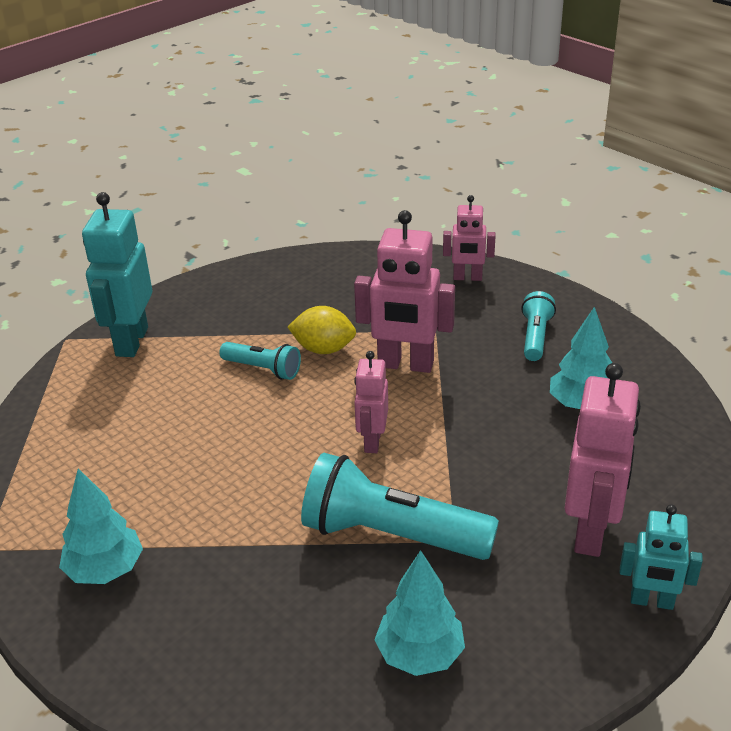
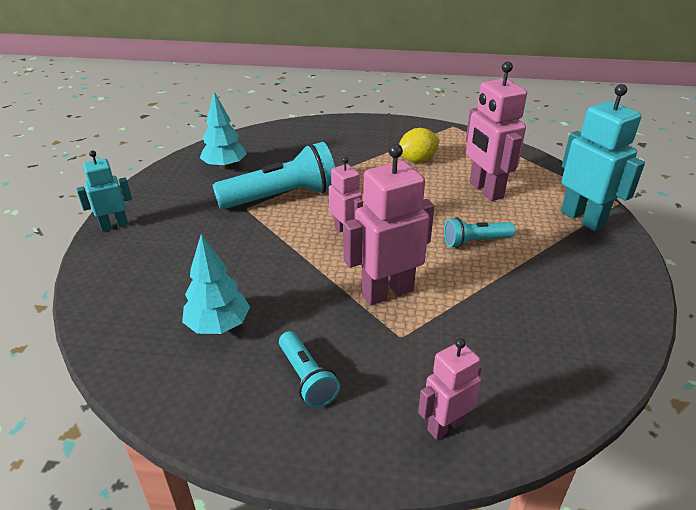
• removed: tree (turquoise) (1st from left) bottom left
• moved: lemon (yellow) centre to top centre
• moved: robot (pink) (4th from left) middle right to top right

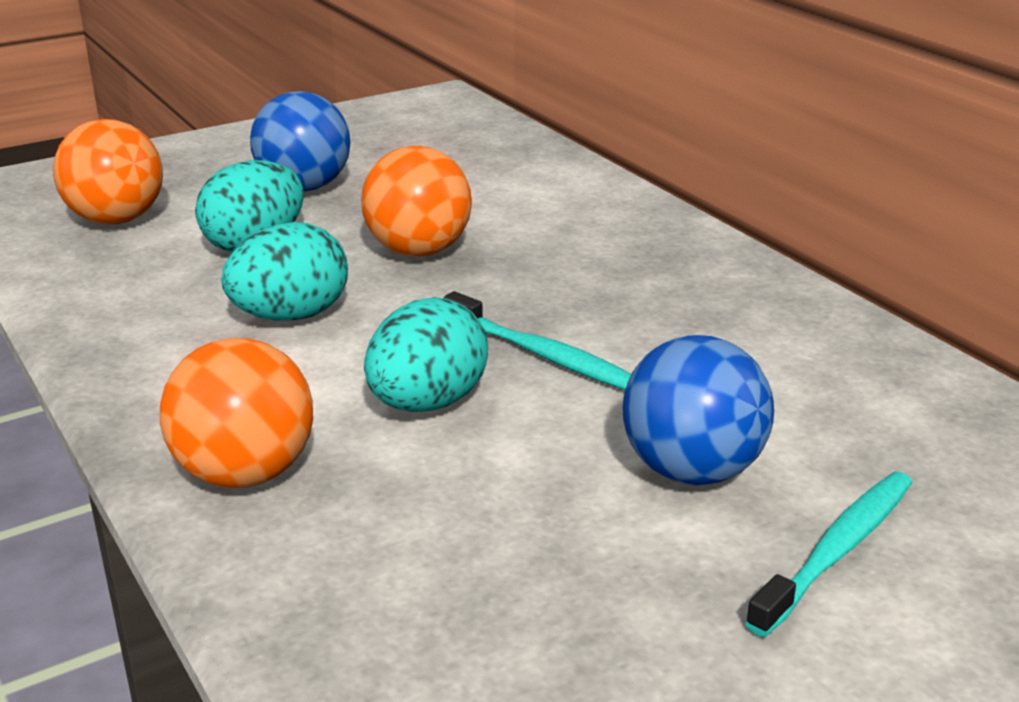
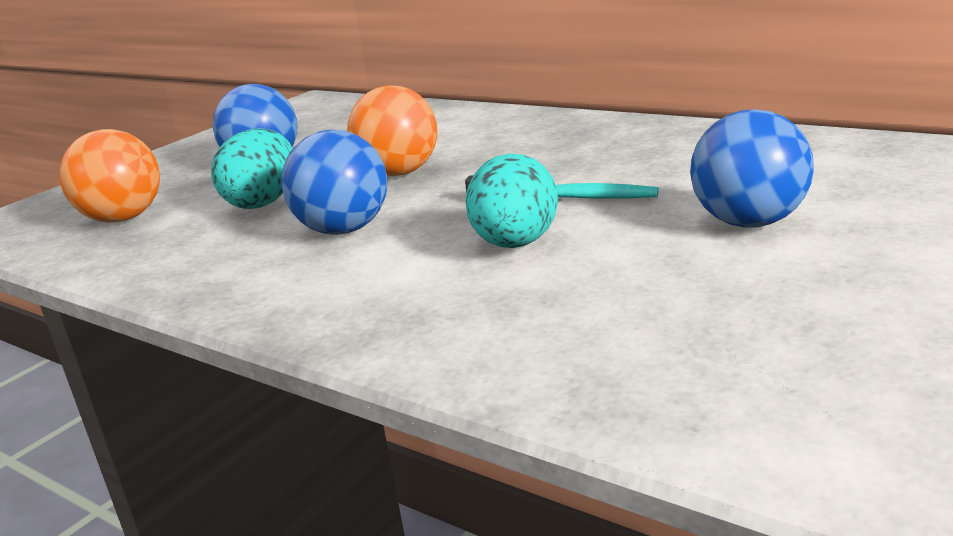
• removed: ball (orange) (2nd from left) middle left
• replaced: egg (turquoise) (2nd from left) middle left to ball (blue) (2nd from left) centre
• removed: toothbrush (turquoise) (2nd from left) bottom right

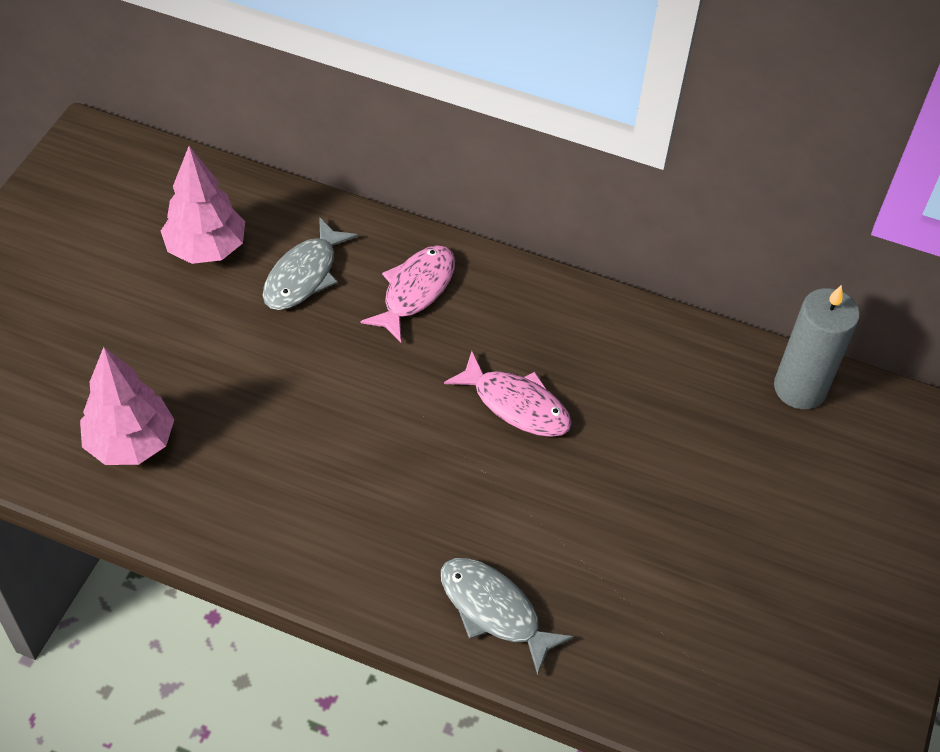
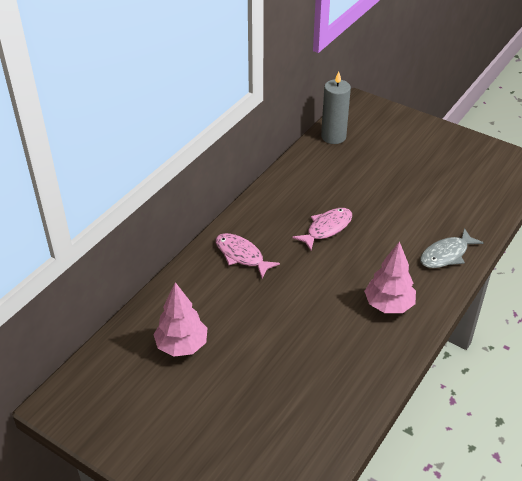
• moved: tree (pink) (1st from left in the first image) middle left to tree (pink) (2nd from left) middle right
• removed: fish (grey) (1st from left) middle left

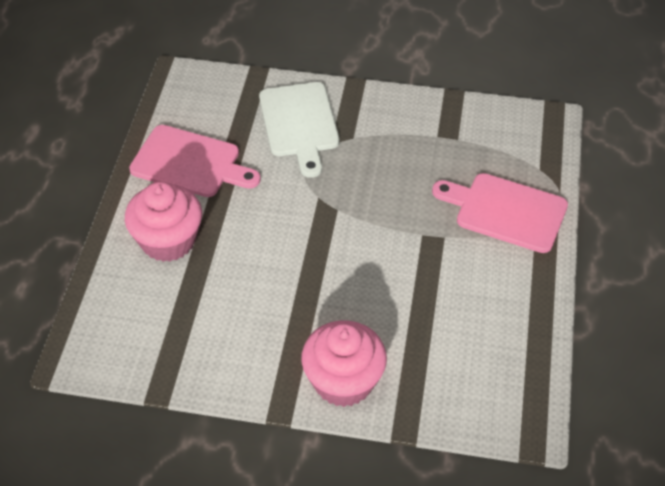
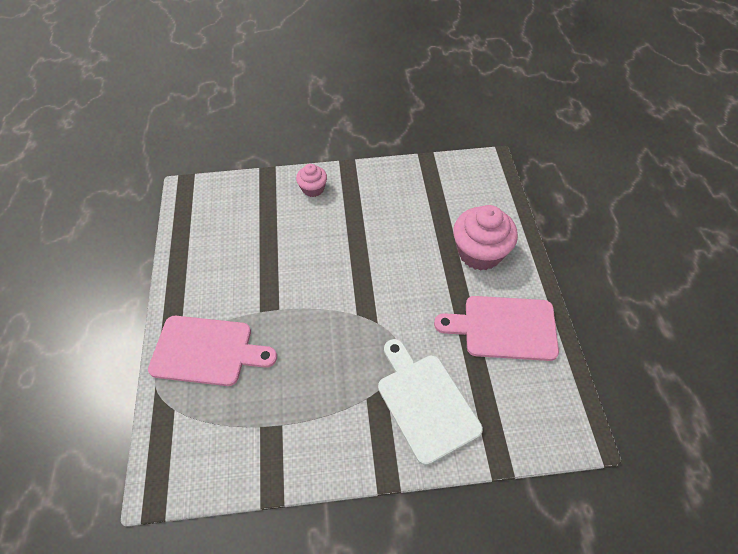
• resized: cupcake (pink) (2nd from left in the first image) bottom centre = top centre x0.54

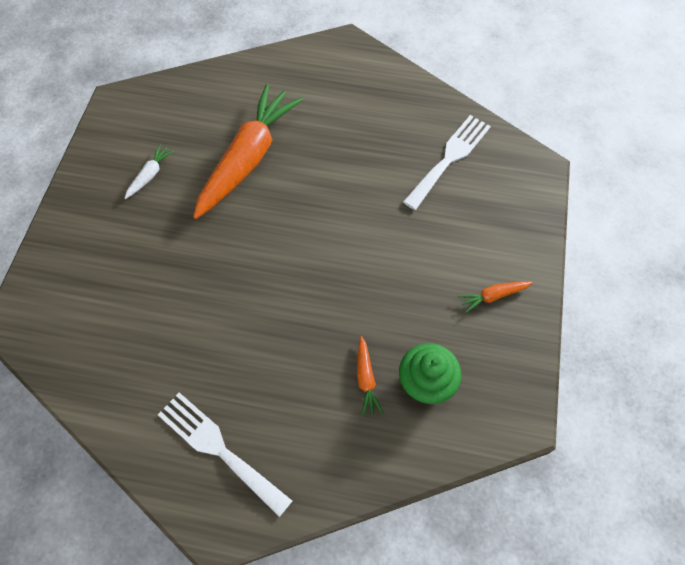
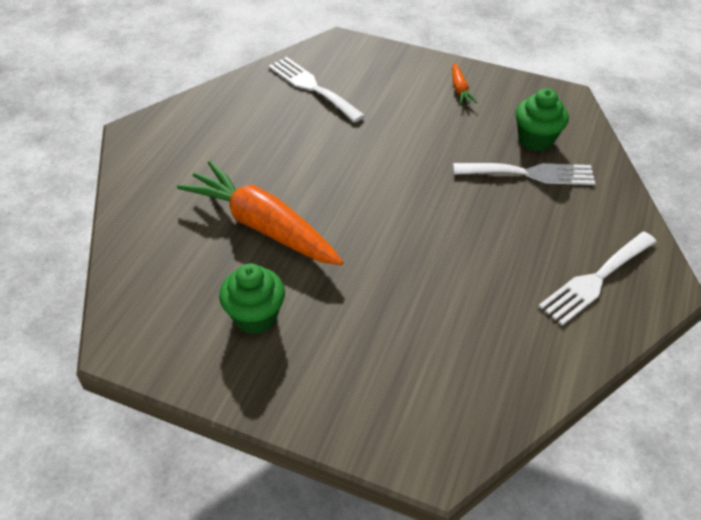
• replaced: carrot (white) top left to cupcake (green) (1st from left) centre
• replaced: carrot (orange) (2nd from left) centre to fork (white) (2nd from left) middle right

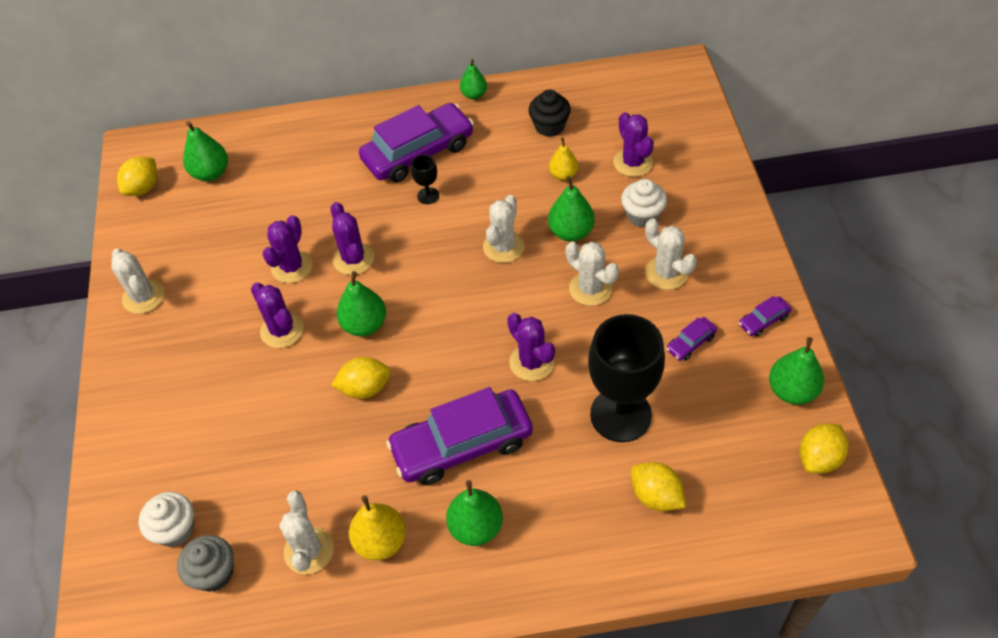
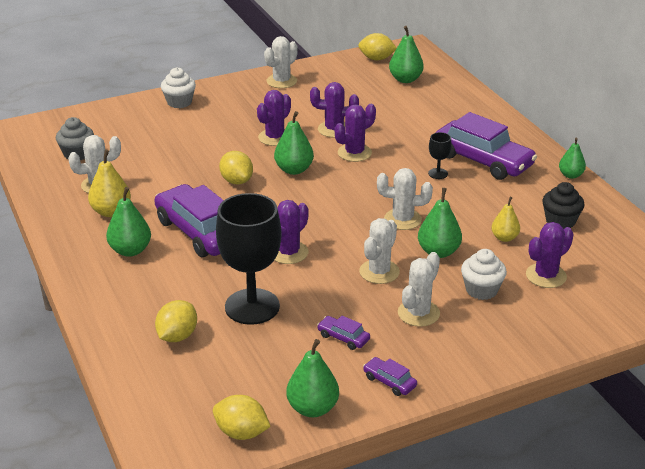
• moved: cupcake (white) (1st from left) bottom left to top left

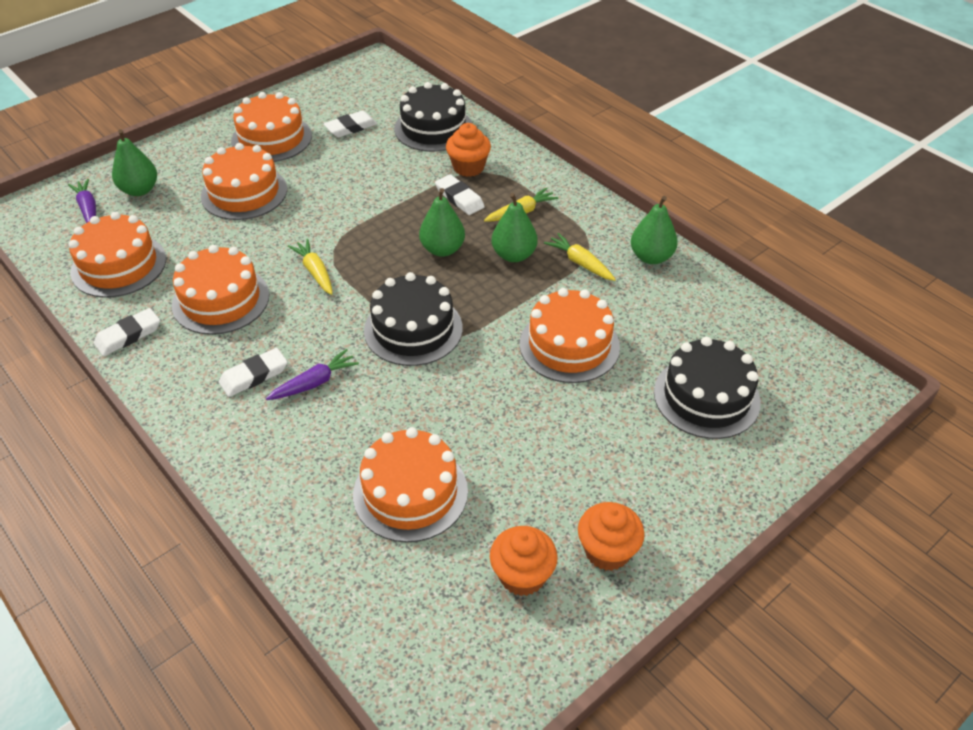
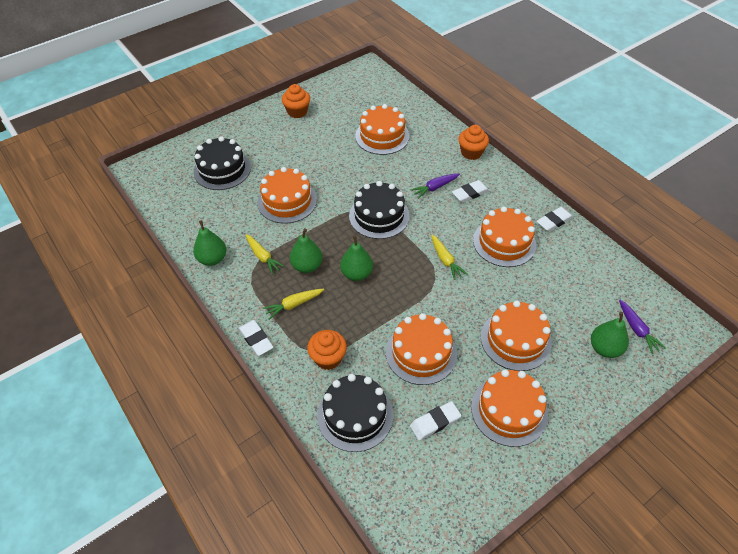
• moved: cake (orange) (1st from left in the first image) middle left to cake (orange) (3rd from left) centre
• moved: eraser (white) (4th from left in the first image) top centre to eraser (white) (1st from left) centre
• moved: cupcake (orange) (2nd from left in the first image) bottom centre to cupcake (orange) (3rd from left) top centre

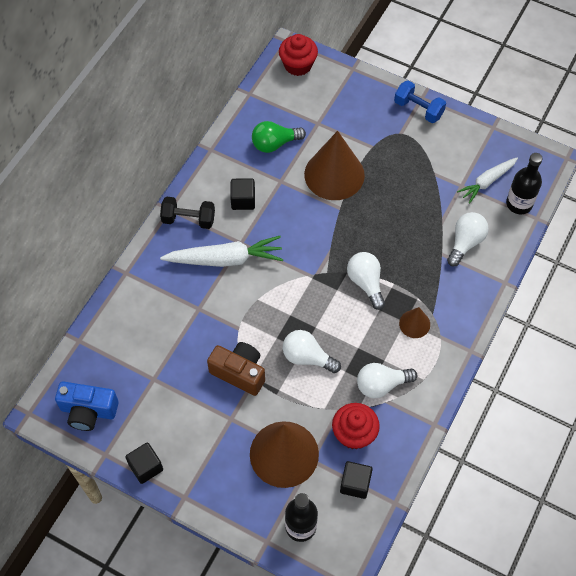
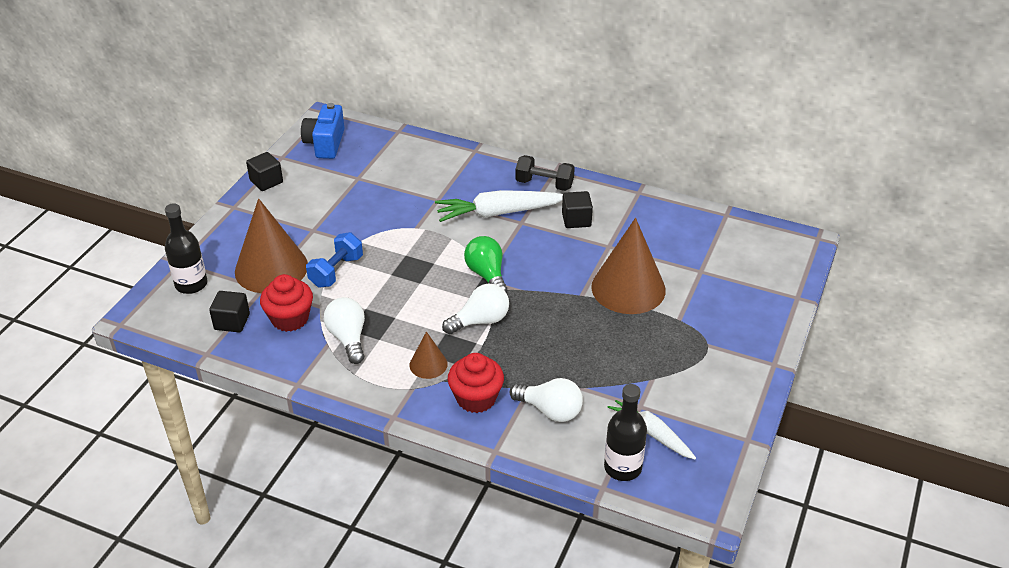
• turned: dumbbell (black) middle left = top centre 75 degrees counterclockwise
• turned: carrot (white) (1st from left) centre = centre 90 degrees clockwise
• removed: camera (brown) centre
• moved: light bulb (green) top centre to centre
• moved: cupcake (red) (1st from left in the first image) top centre to cupcake (red) (2nd from left) bottom centre
• removed: light bulb (white) (1st from left) centre
• moved: dumbbell (blue) top right to middle left

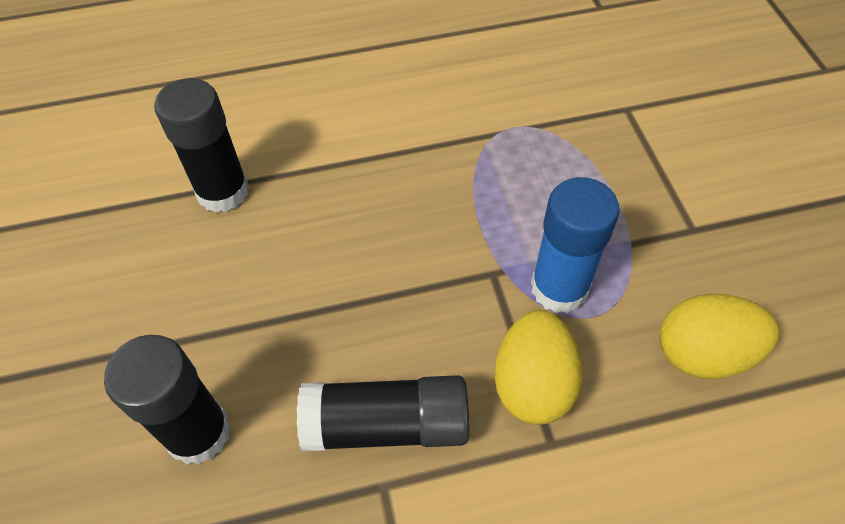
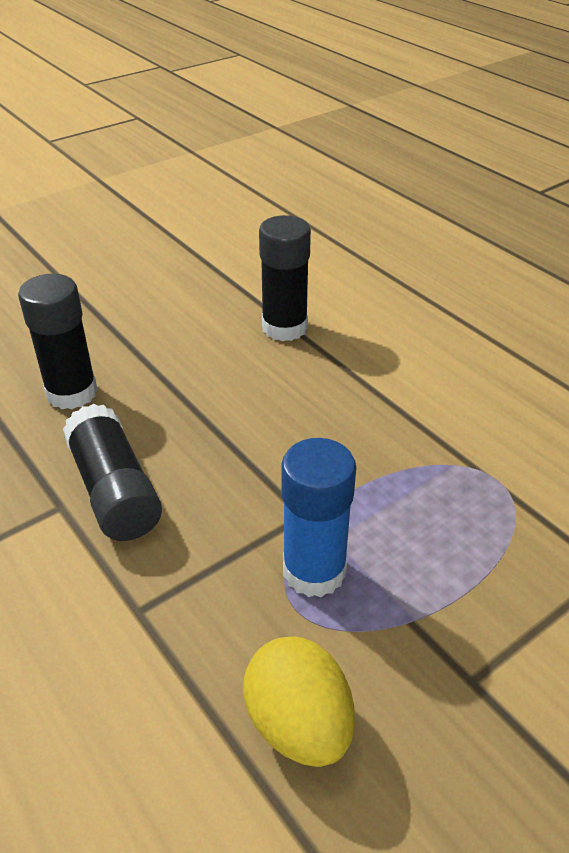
• removed: egg (yellow) (1st from left) bottom centre

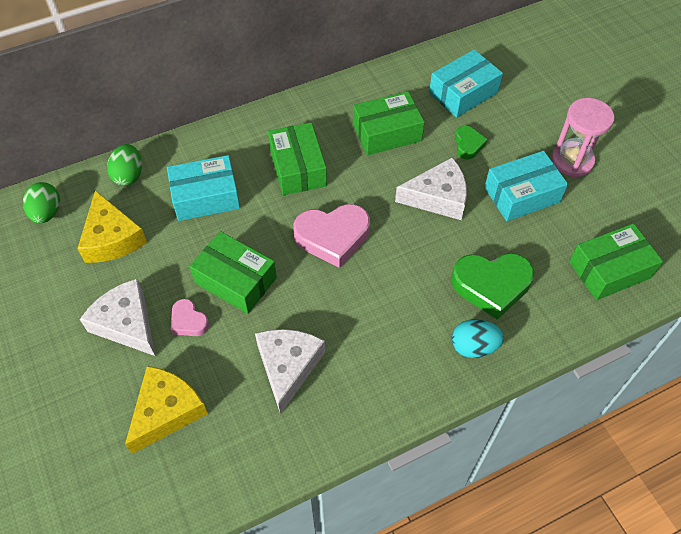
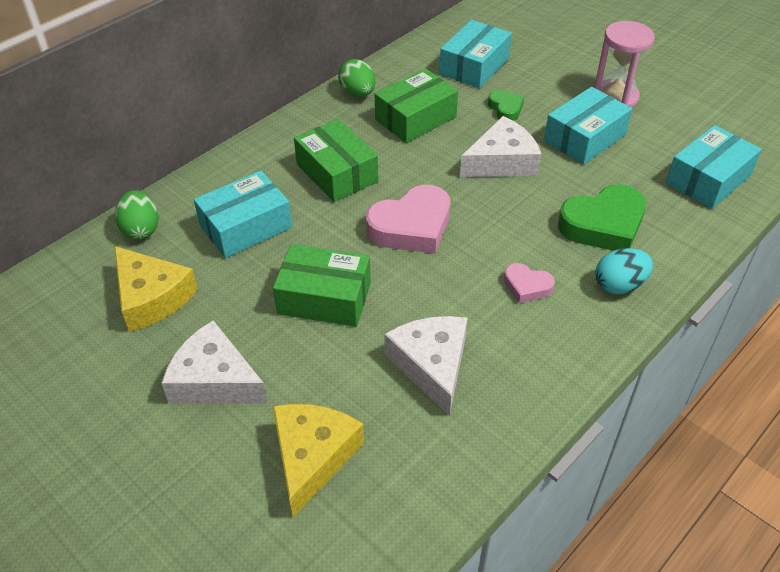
• moved: egg (green) (1st from left in the first image) middle left to egg (green) (2nd from left) top centre
• moved: heart (pink) (1st from left in the first image) middle left to heart (pink) (2nd from left) middle right
• recoloured: box (green) (4th from left) middle right to box (turquoise) (4th from left) top right

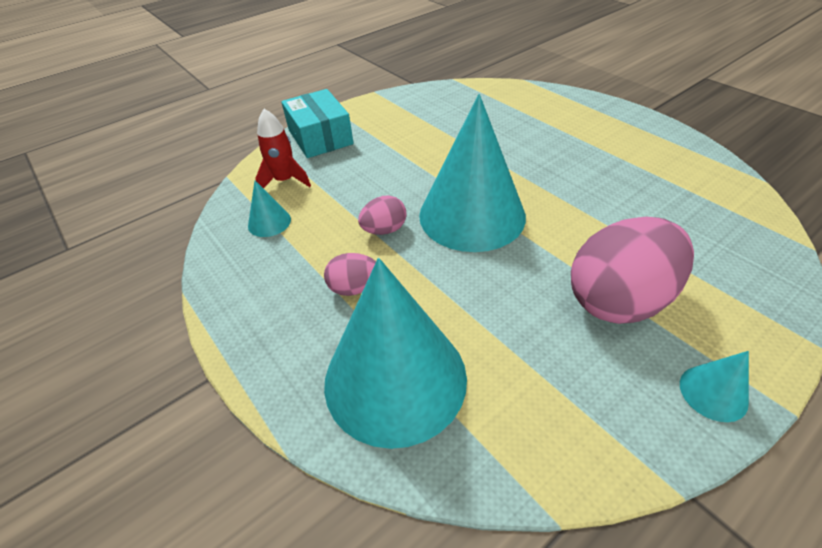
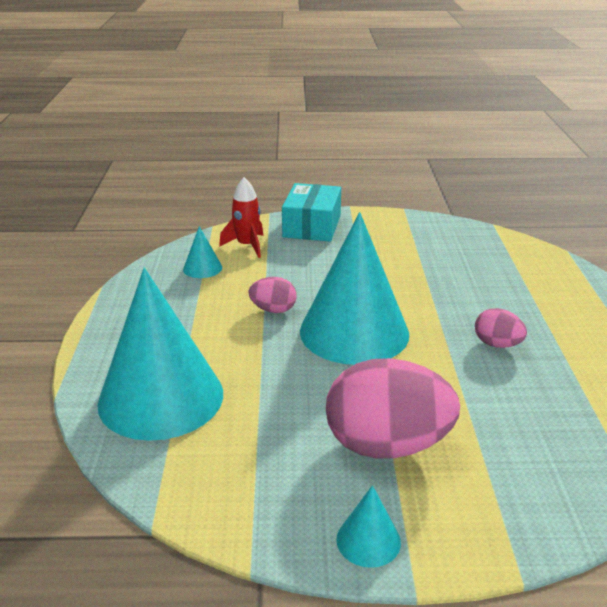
• moved: egg (pink) (1st from left in the first image) centre to egg (pink) (3rd from left) middle right

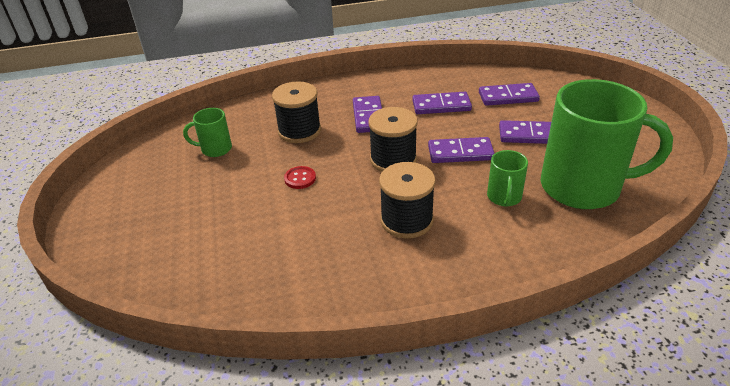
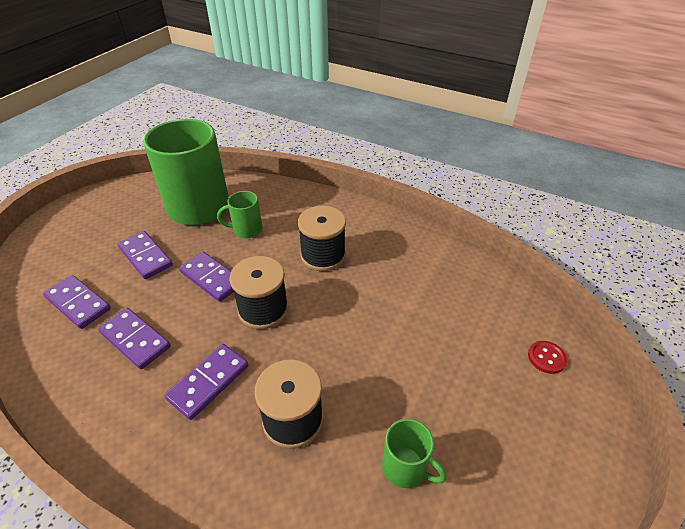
• moved: button (red) centre to bottom right
• turned: mug (green) (2nd from left) middle right = centre 150 degrees counterclockwise

